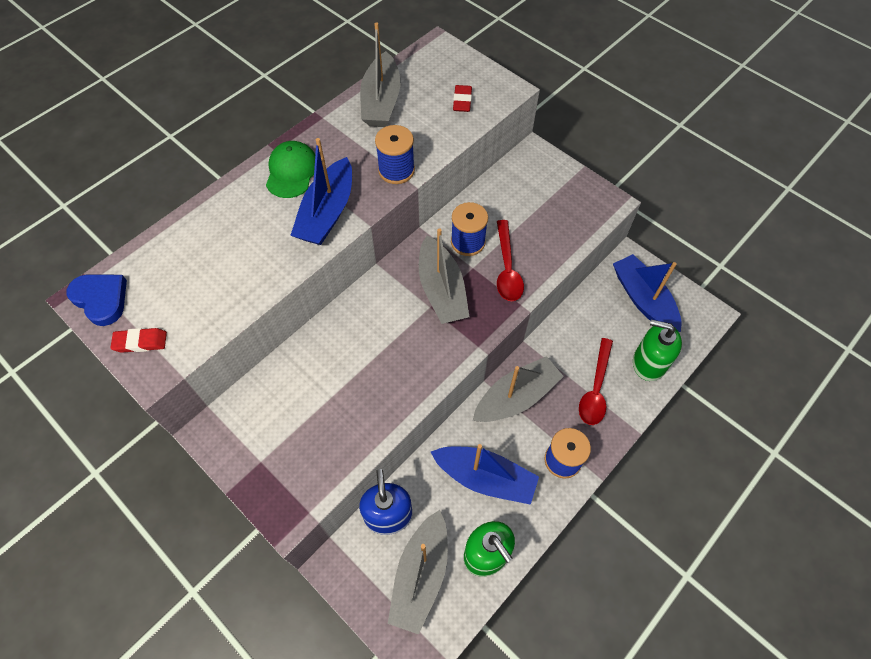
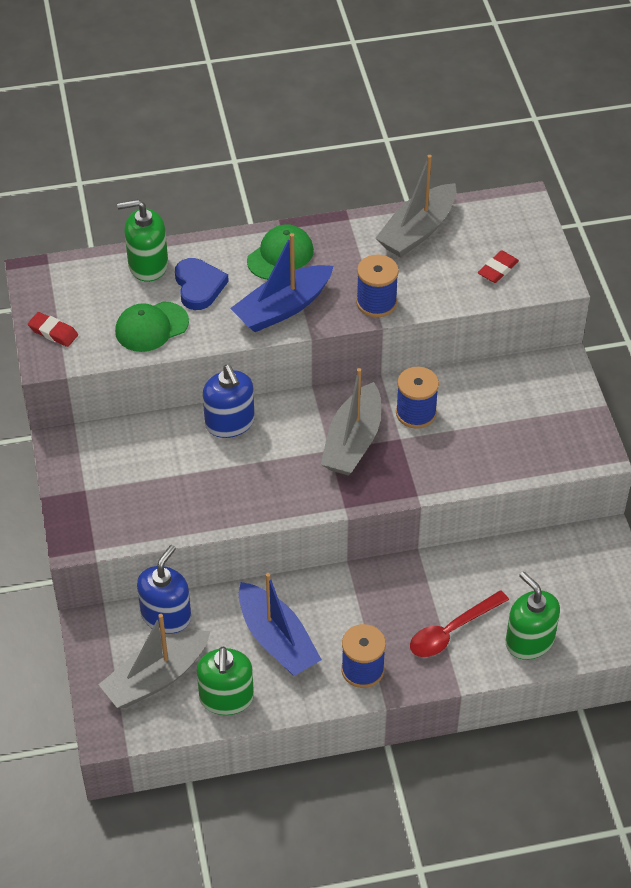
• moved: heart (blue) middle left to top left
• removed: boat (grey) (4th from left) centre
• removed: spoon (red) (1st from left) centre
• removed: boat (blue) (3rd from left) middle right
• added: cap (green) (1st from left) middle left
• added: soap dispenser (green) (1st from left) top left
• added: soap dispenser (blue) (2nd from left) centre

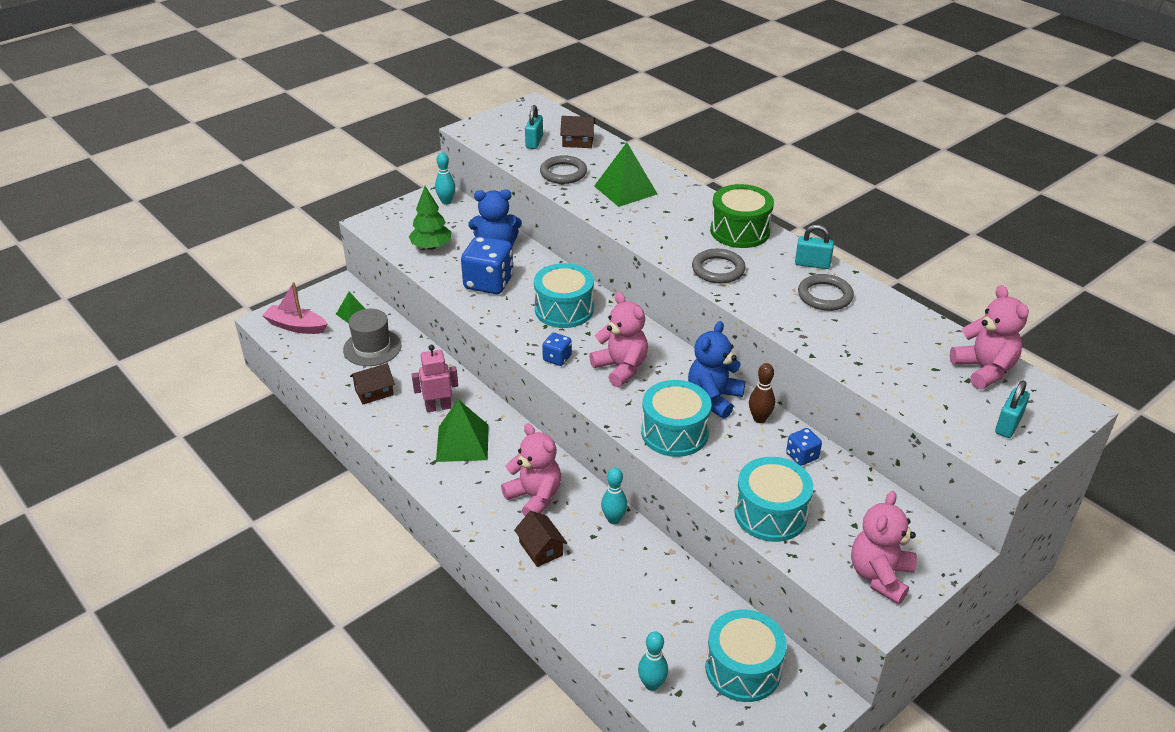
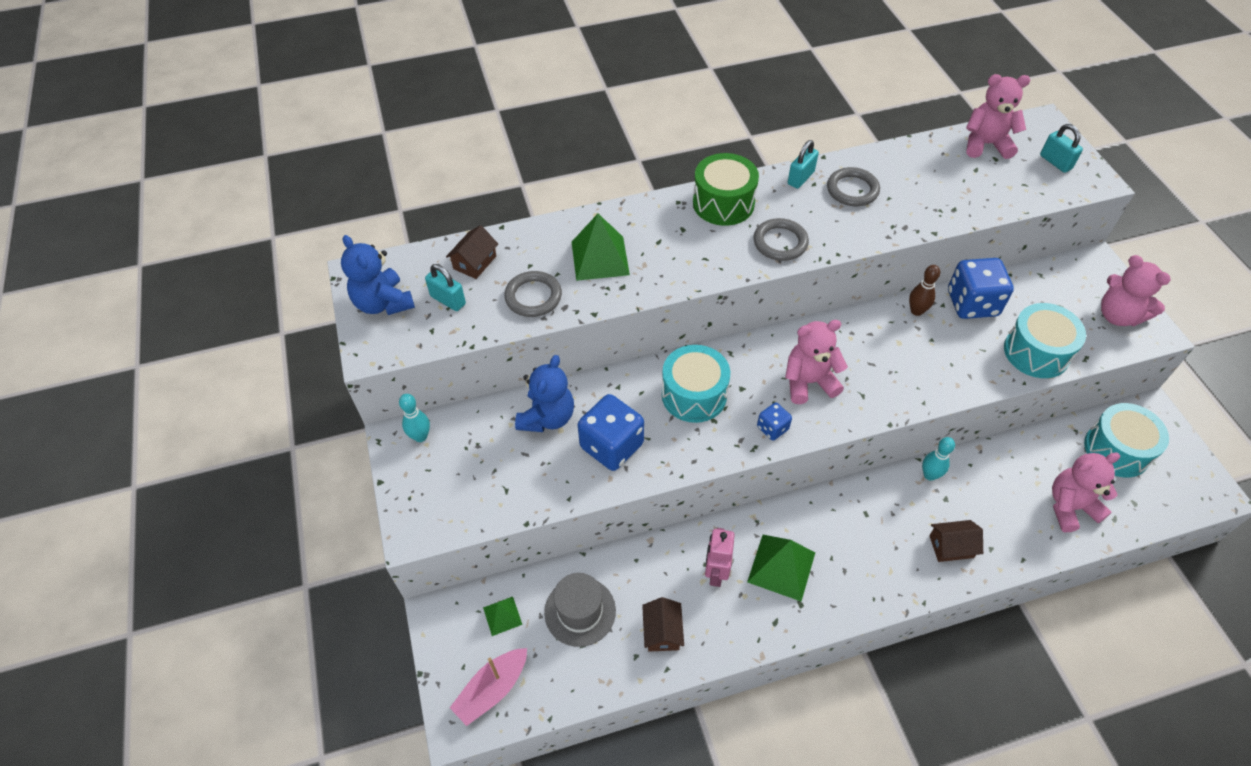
• removed: tree (green) top centre
• moved: teddy bear (pink) (1st from left in the first image) centre to teddy bear (pink) (3rd from left) middle right
• removed: bowling pin (turquoise) (3rd from left) bottom centre
• removed: drum (turquoise) (2nd from left) centre
• moved: teddy bear (blue) (2nd from left in the first image) centre to teddy bear (blue) (1st from left) middle left
• resized: dice (blue) (3rd from left) middle right = middle right x1.97

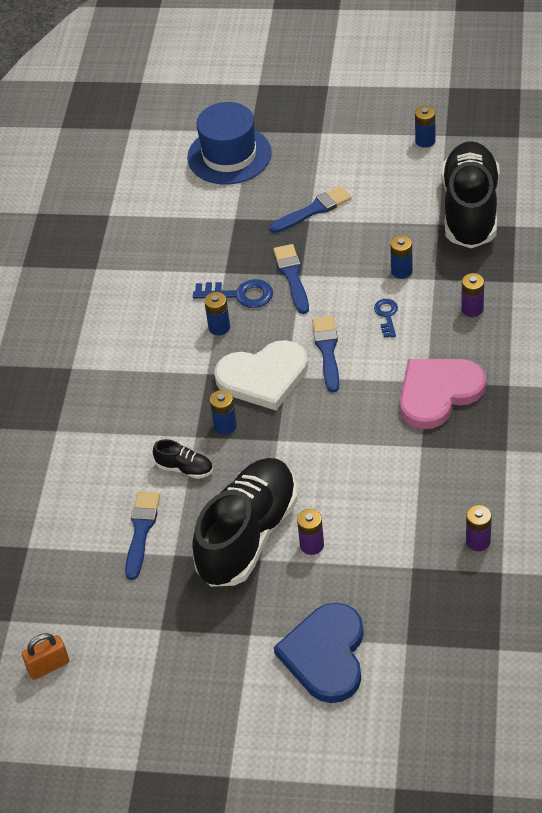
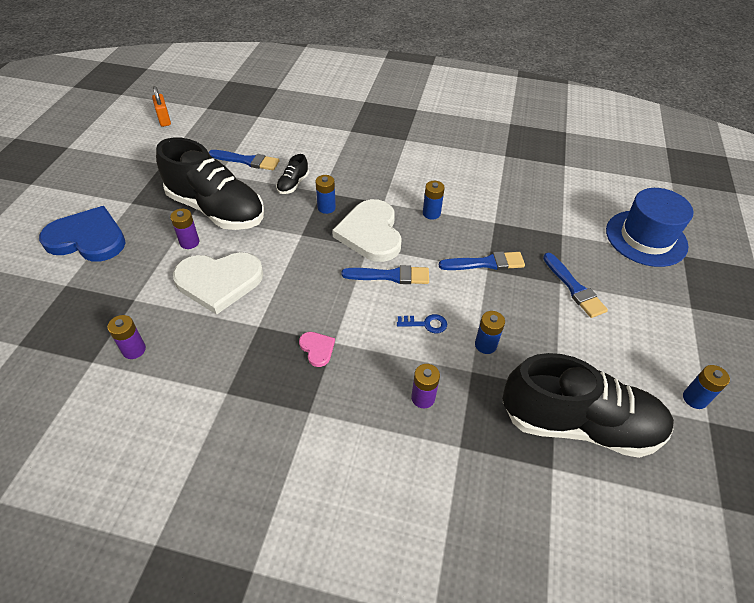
• removed: key (blue) (1st from left) centre
• resized: heart (pink) middle right = centre x0.44
• added: heart (white) (1st from left) middle left

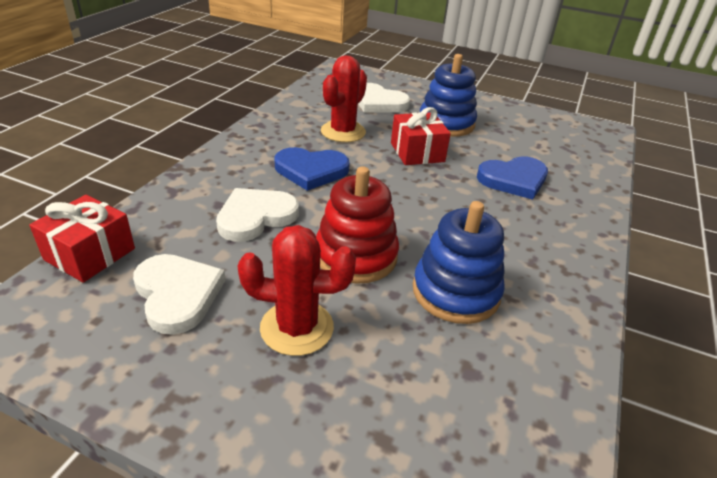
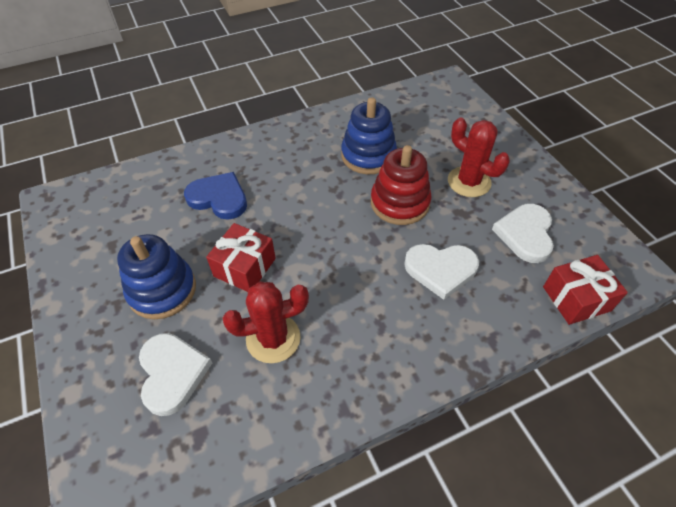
• removed: heart (blue) (1st from left) centre

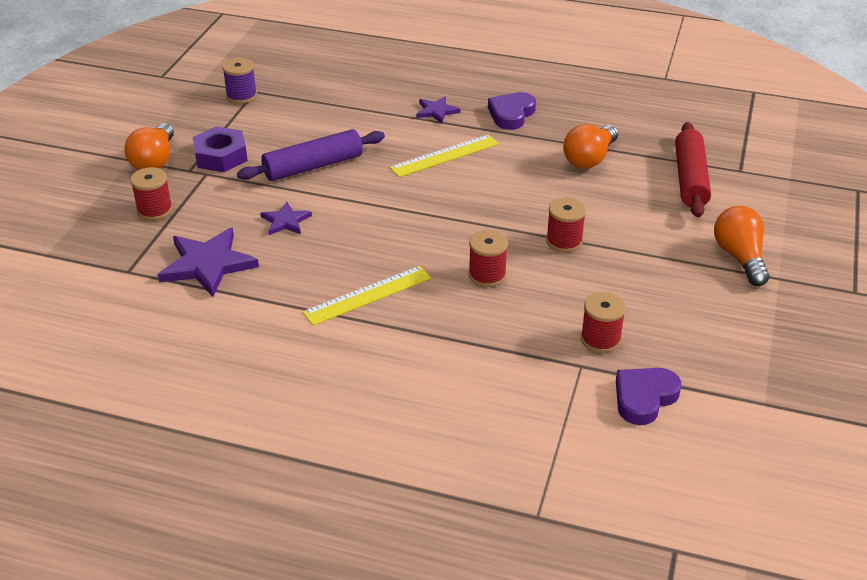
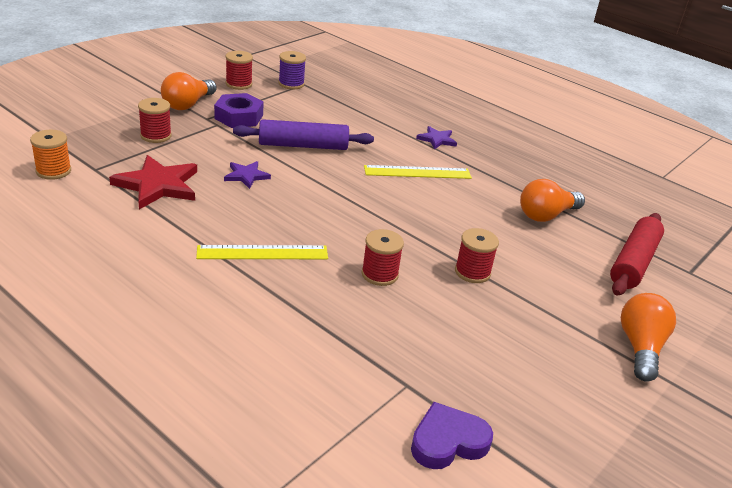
• recoloured: star (purple) (1st from left) middle left to star (red) middle left
• removed: heart (purple) (1st from left) top centre
• moved: spool (red) (4th from left in the first image) middle right to spool (red) (2nd from left) top left
• added: spool (orange) top left

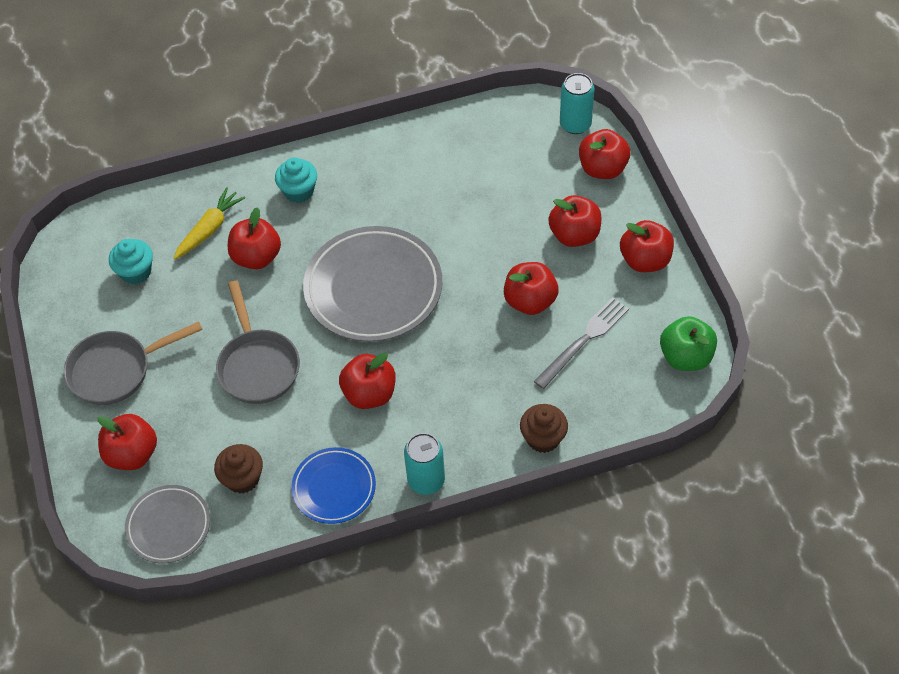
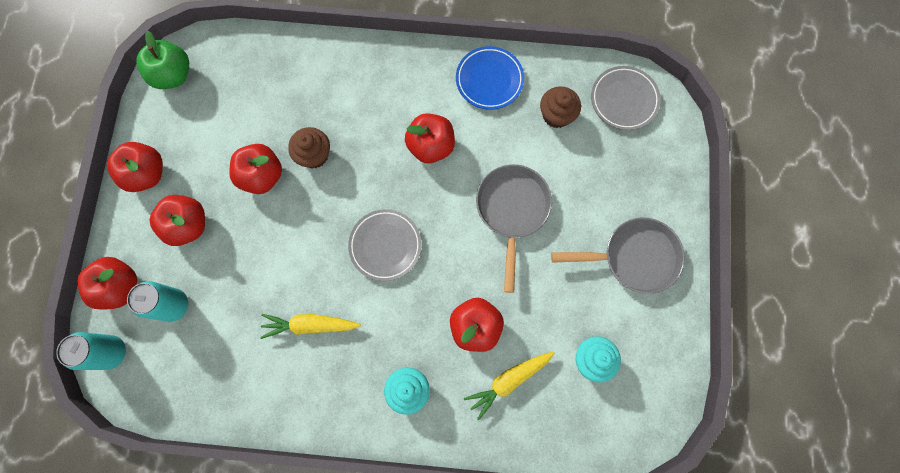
• removed: apple (red) (1st from left) middle left
• resized: plate (grey) (2nd from left in the first image) centre = centre x0.56
• moved: can (turquoise) (1st from left in the first image) bottom centre to can (turquoise) (2nd from left) middle left
• moved: cupcake (brown) (2nd from left in the first image) centre to cupcake (brown) (1st from left) top centre
• removed: fork (grey) centre
• added: carrot (yellow) (1st from left) bottom centre

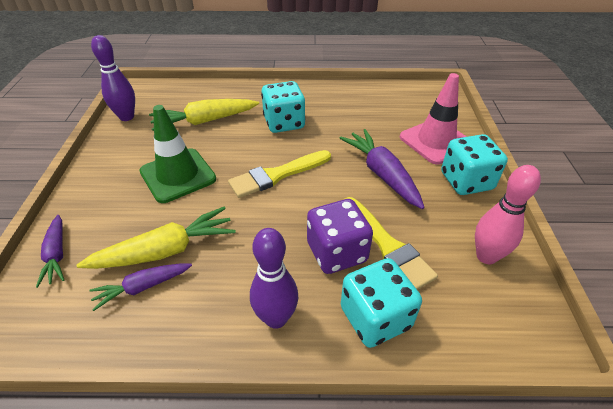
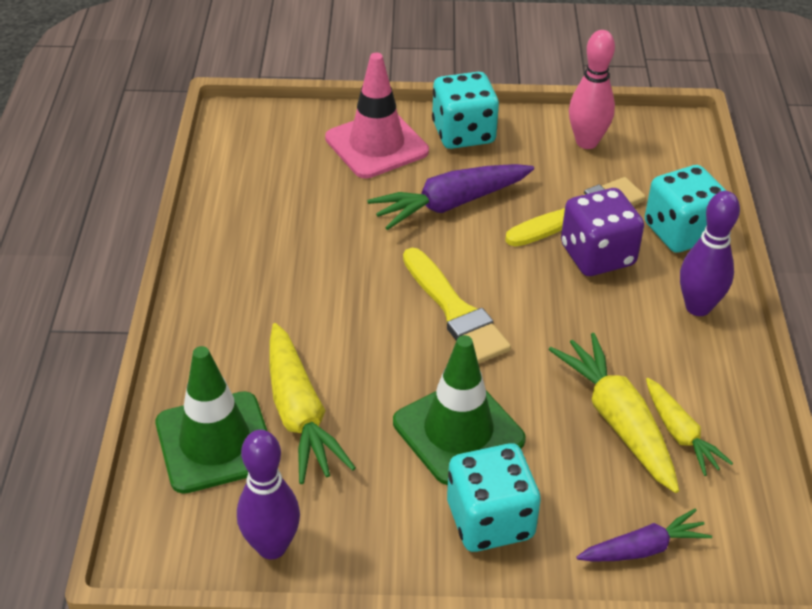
• recoloured: carrot (purple) (2nd from left) bottom left to carrot (yellow) (3rd from left) bottom right
• moved: dice (turquoise) (1st from left in the first image) top centre to dice (turquoise) (2nd from left) bottom centre
• added: traffic cone (green) (1st from left) bottom left

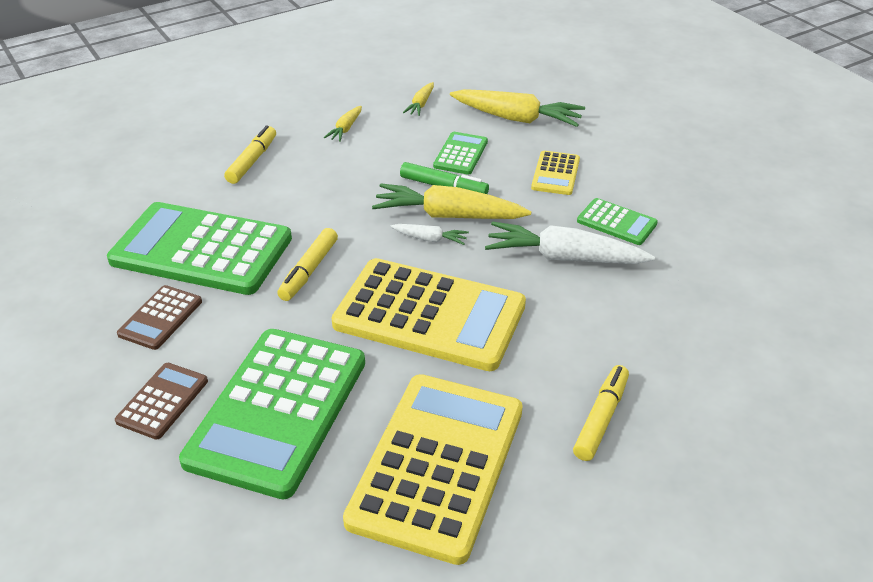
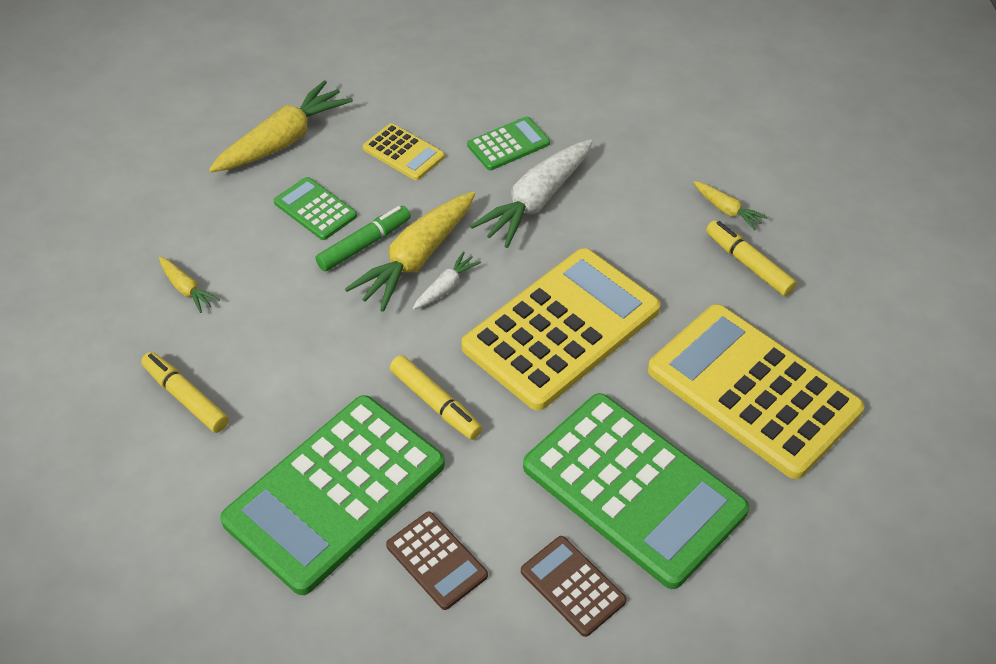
• moved: carrot (yellow) (2nd from left in the first image) top centre to carrot (yellow) (4th from left) top right

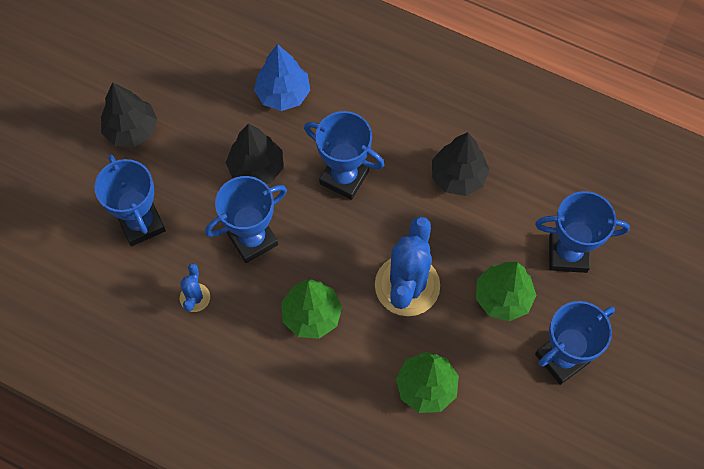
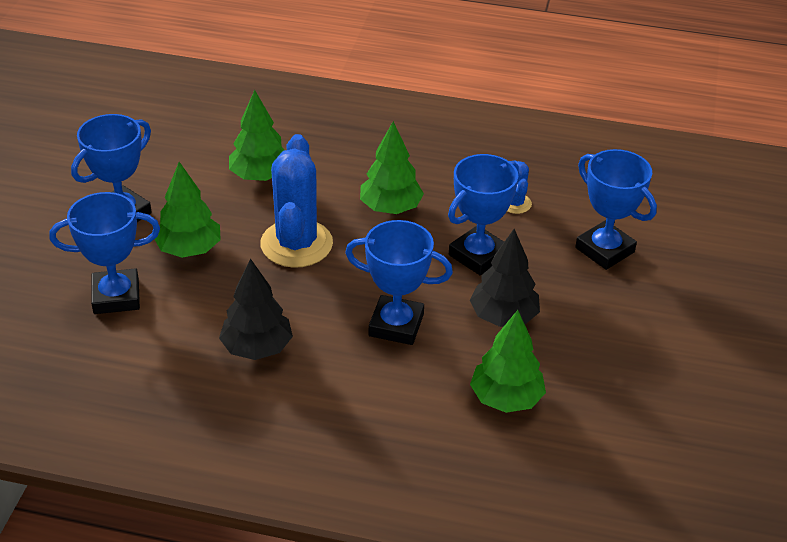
• removed: tree (black) (1st from left) top left
• recoloured: tree (blue) top centre to tree (green) (4th from left) centre

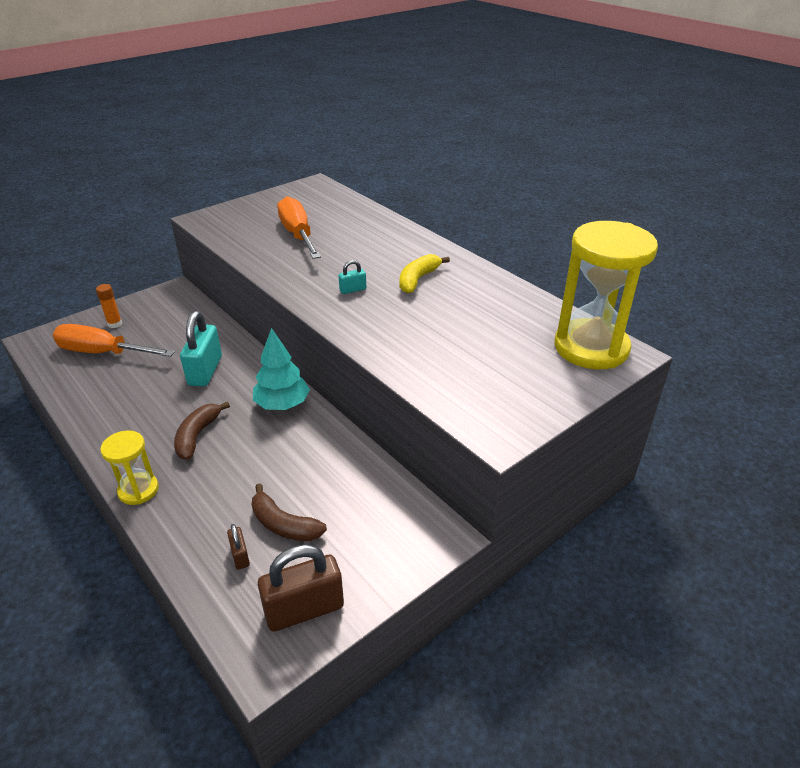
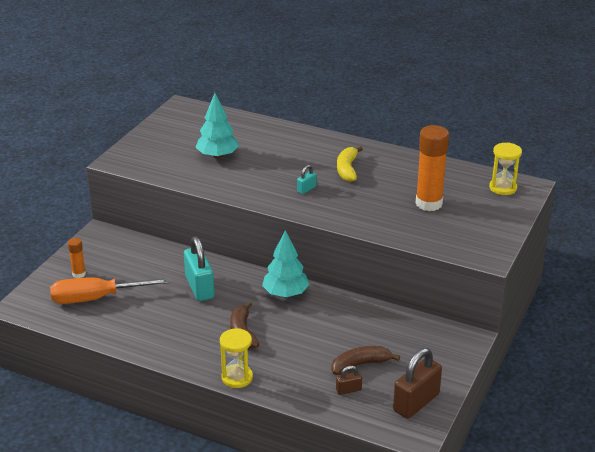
• turned: padlock (brown) (1st from left) bottom left = bottom centre 60 degrees counterclockwise
• turned: banana (brown) (2nd from left) bottom centre = bottom centre 150 degrees clockwise
• replaced: screwdriver (orange) (2nd from left) top centre to tree (turquoise) (1st from left) top centre
• resized: hourglass (yellow) (2nd from left) middle right = middle right x0.51
• added: glue stick (orange) (2nd from left) middle right

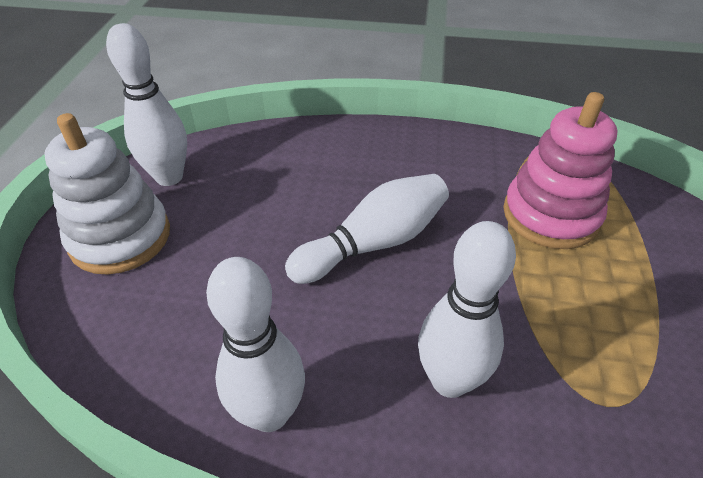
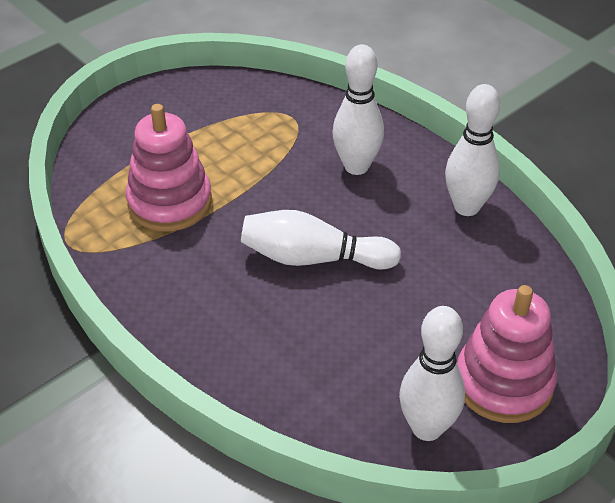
• recoloured: stacking toy (white) middle left to stacking toy (pink) (2nd from left) bottom right

